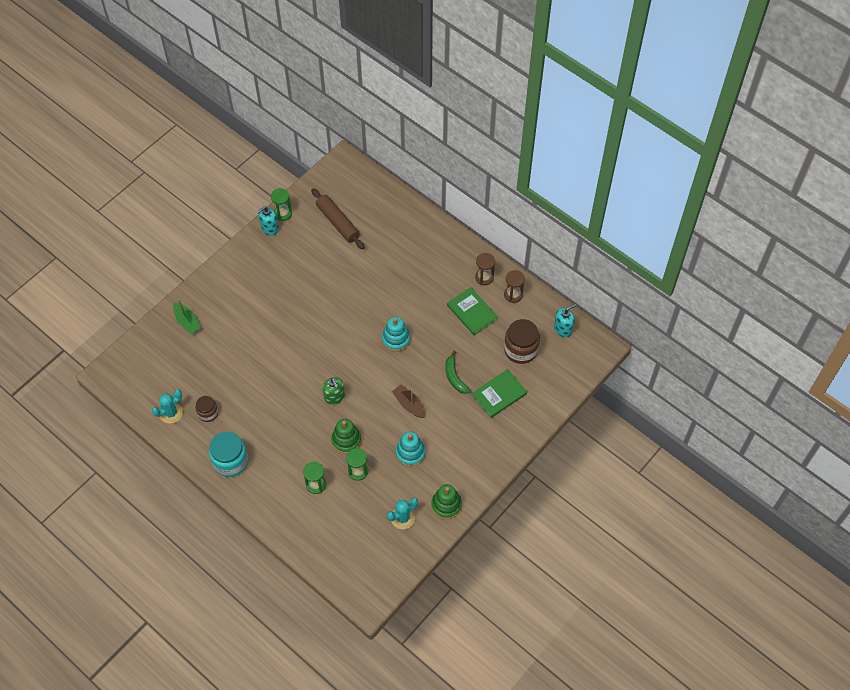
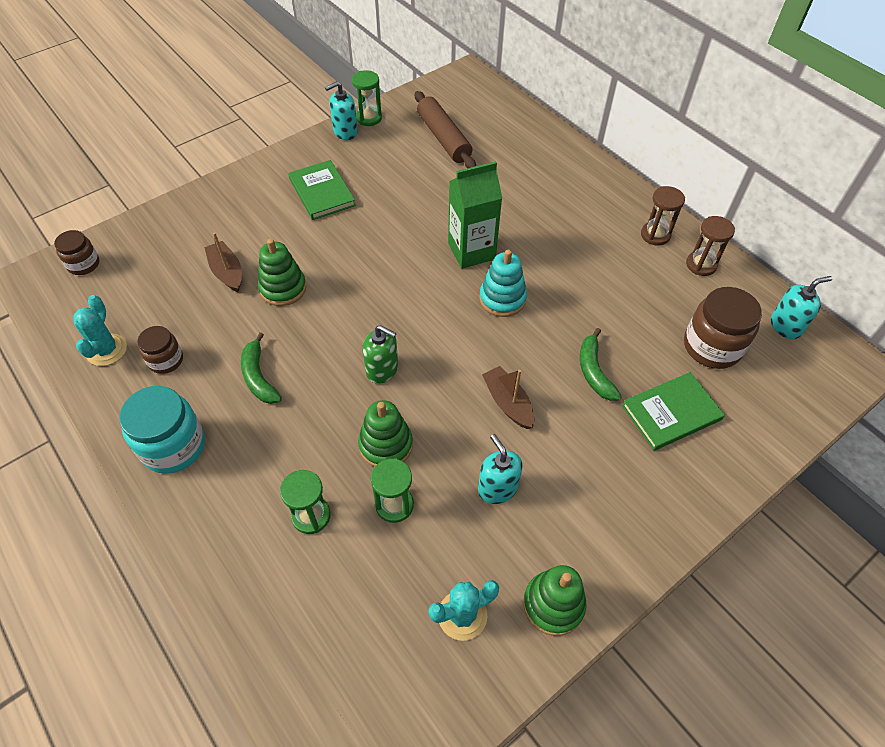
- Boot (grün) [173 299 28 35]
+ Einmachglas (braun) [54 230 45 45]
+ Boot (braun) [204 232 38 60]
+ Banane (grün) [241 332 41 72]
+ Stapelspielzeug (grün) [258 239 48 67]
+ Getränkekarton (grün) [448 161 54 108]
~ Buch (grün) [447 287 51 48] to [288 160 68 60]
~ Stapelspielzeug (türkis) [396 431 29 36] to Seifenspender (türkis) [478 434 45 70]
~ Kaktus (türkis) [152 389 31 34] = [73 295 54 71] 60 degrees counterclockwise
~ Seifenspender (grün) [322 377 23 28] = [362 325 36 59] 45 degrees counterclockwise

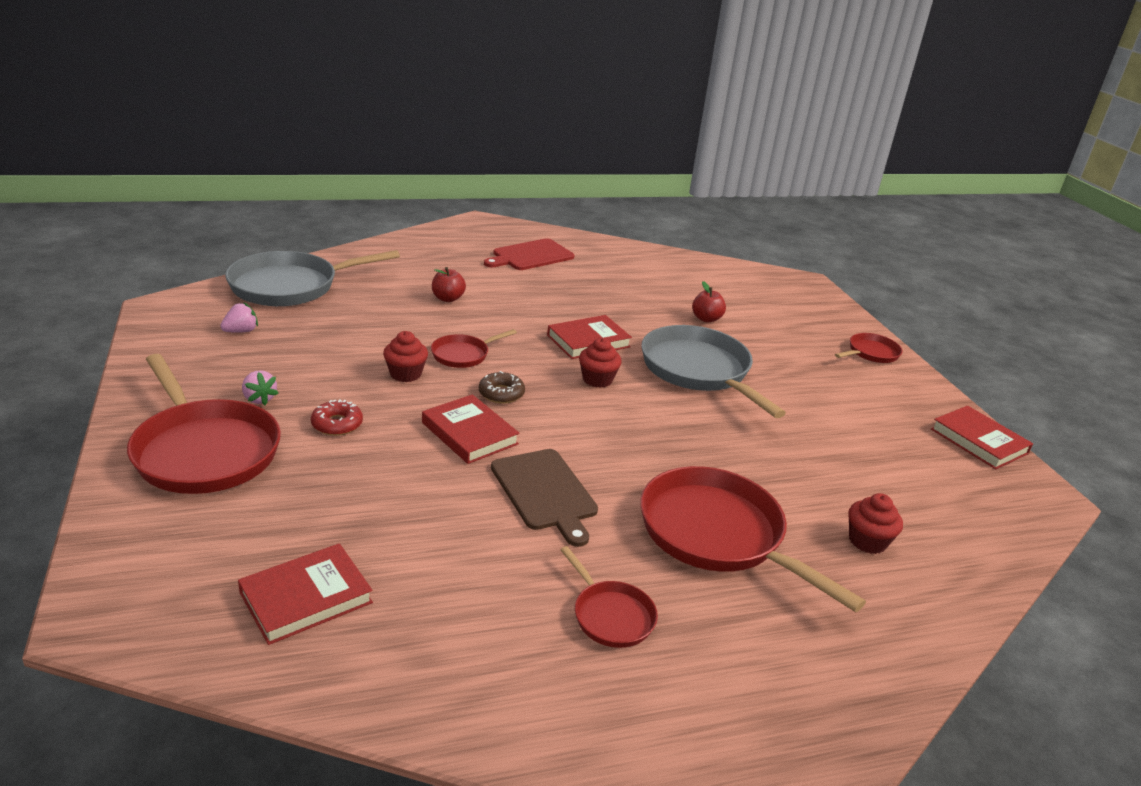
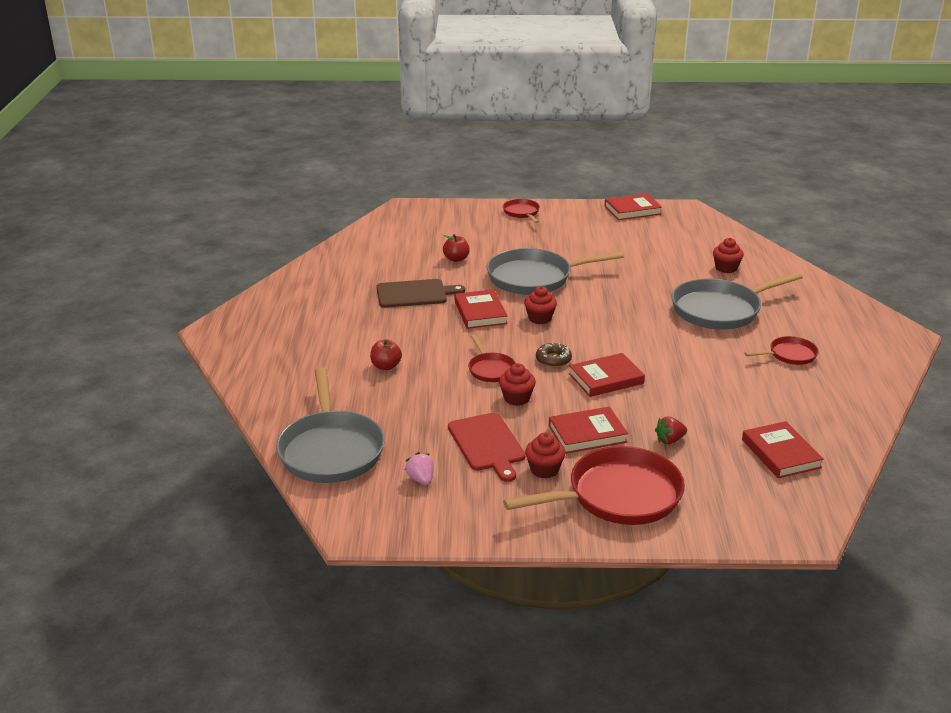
+ Erdbeere (rot) [655 417 32 27]
~ Schneidebrett (rot) [484 238 91 32] to [448 413 78 69]
~ Schneidebrett (braun) [491 449 107 98] to [376 279 89 29]
~ Erdbeere (rosa) [242 370 37 35] to Muffin (rot) [525 432 40 46]
~ Donut (rot) [311 400 52 36] to Buch (rot) [549 407 79 47]
~ Pfanne (rot) [640 466 226 146] to Pfanne (grau) [672 272 131 58]

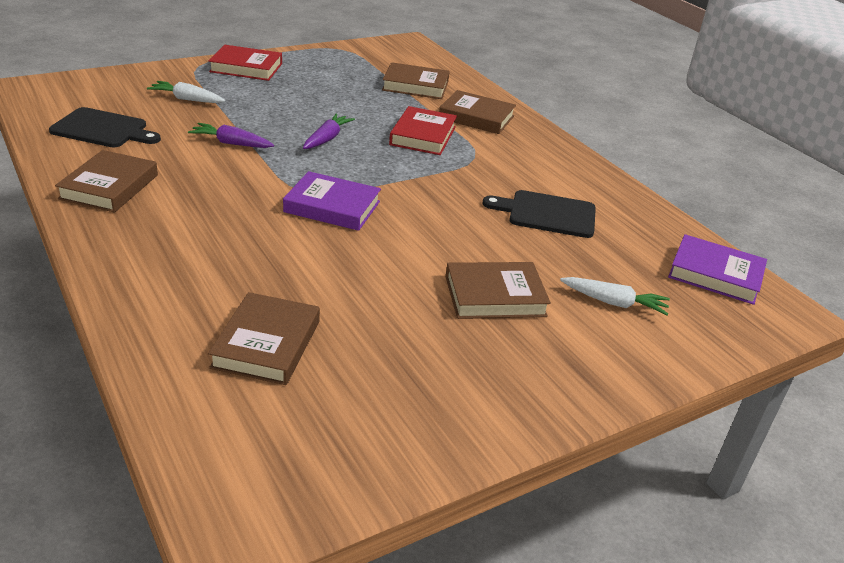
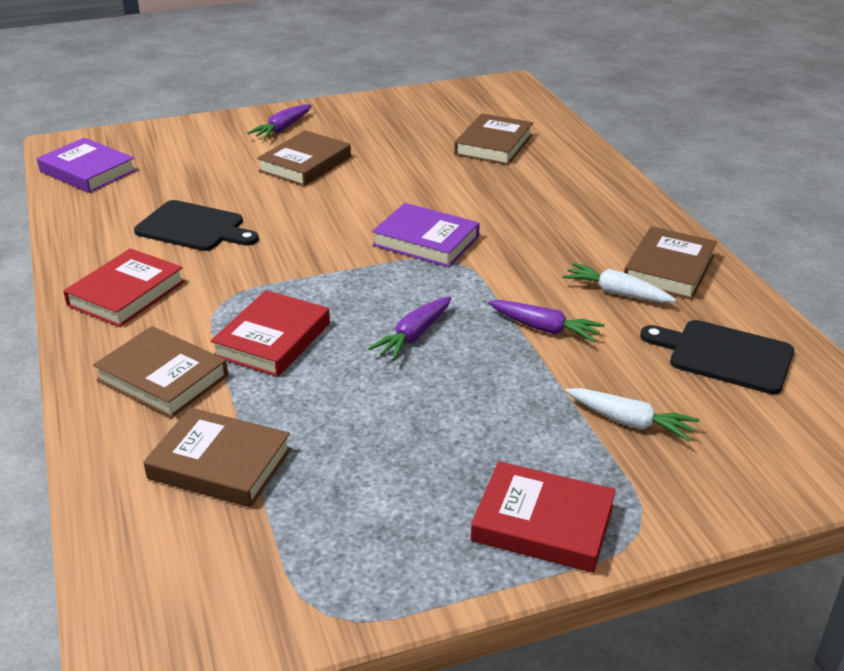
+ Buch (rot) [63 248 122 79]
+ Karotte (lila) [247 104 65 35]
~ Karotte (weiß) [560 277 110 38] to [563 263 113 40]
~ Buch (braun) [445 262 106 57] = [257 130 94 56] 60 degrees counterclockwise

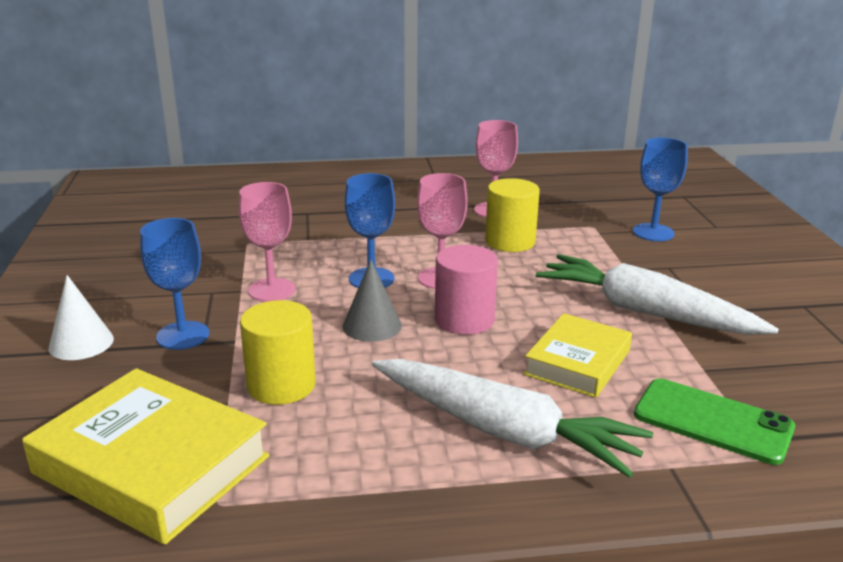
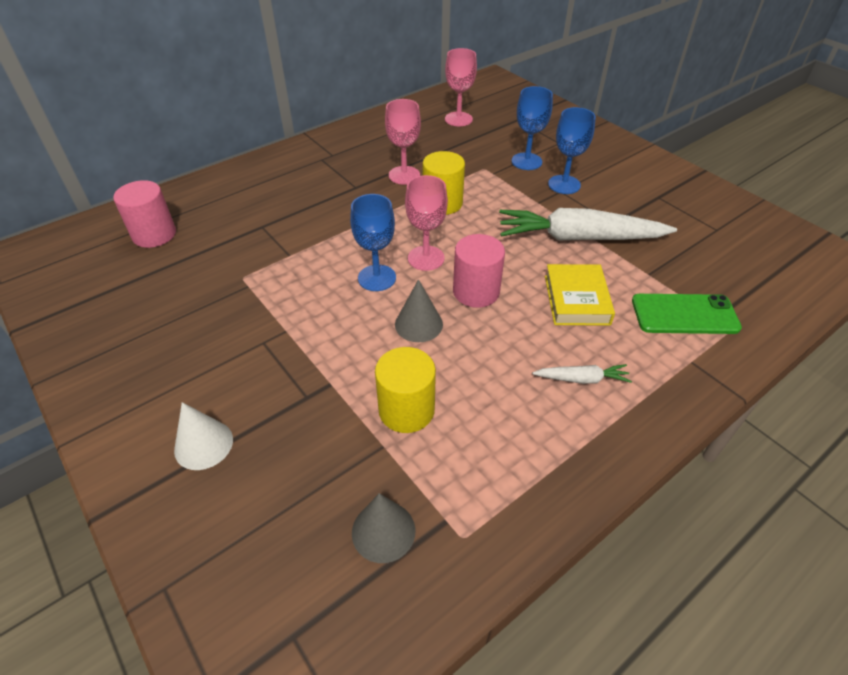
+ Vollzylinder (rosa) [113 180 63 68]
~ Kelch (blau) [140 218 69 132] to [548 107 48 87]
~ Kelch (rosa) [239 182 57 120] to [445 48 32 78]
~ Buch (gelb) [22 368 248 177] to Kegel (grau) [352 493 63 70]
~ Karotte (weiß) [372 359 281 119] = [532 364 100 20] x0.45

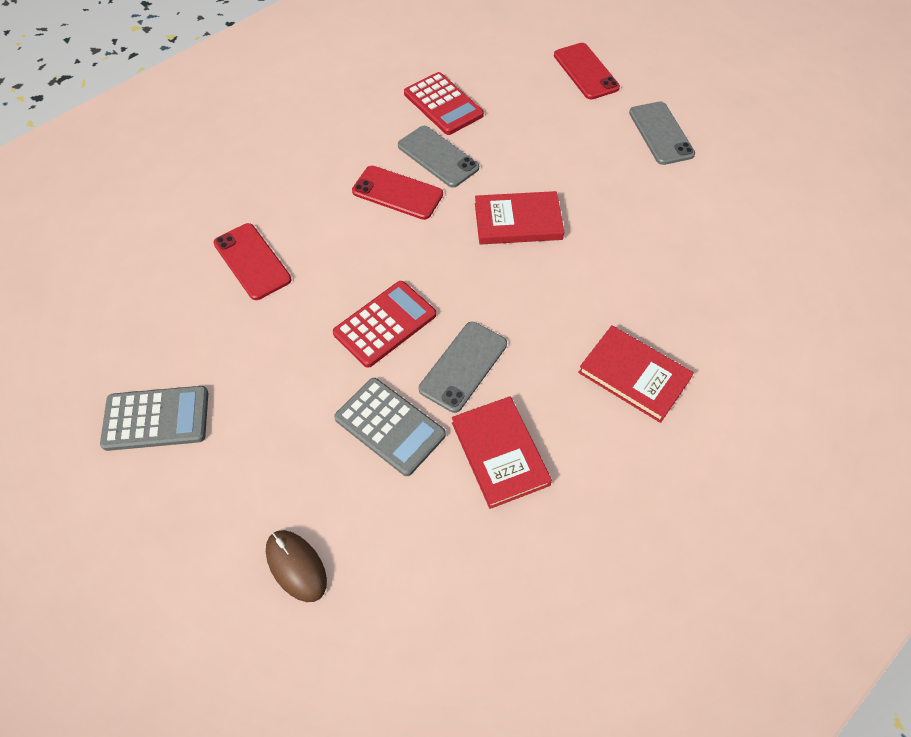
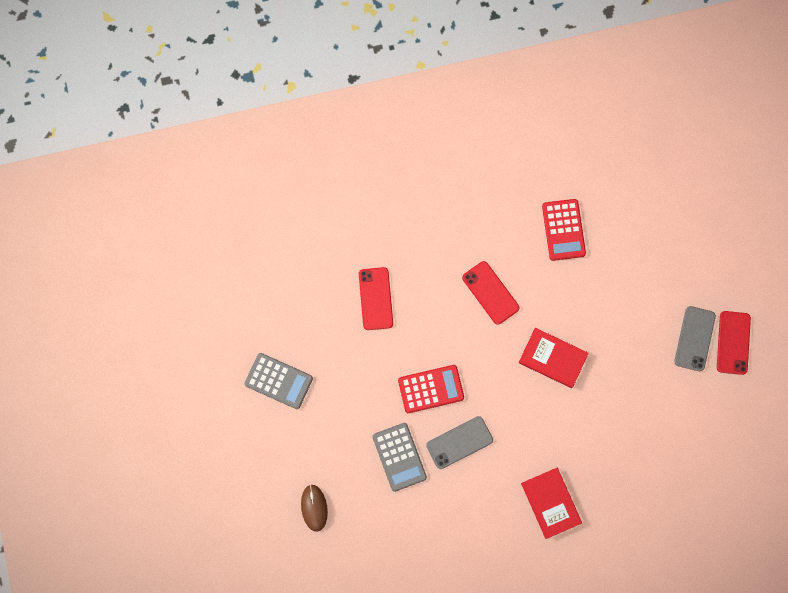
- Handy (grau) [398 126 81 61]
- Buch (rot) [452 396 100 113]
~ Handy (rot) [554 43 66 57] to [717 311 34 64]

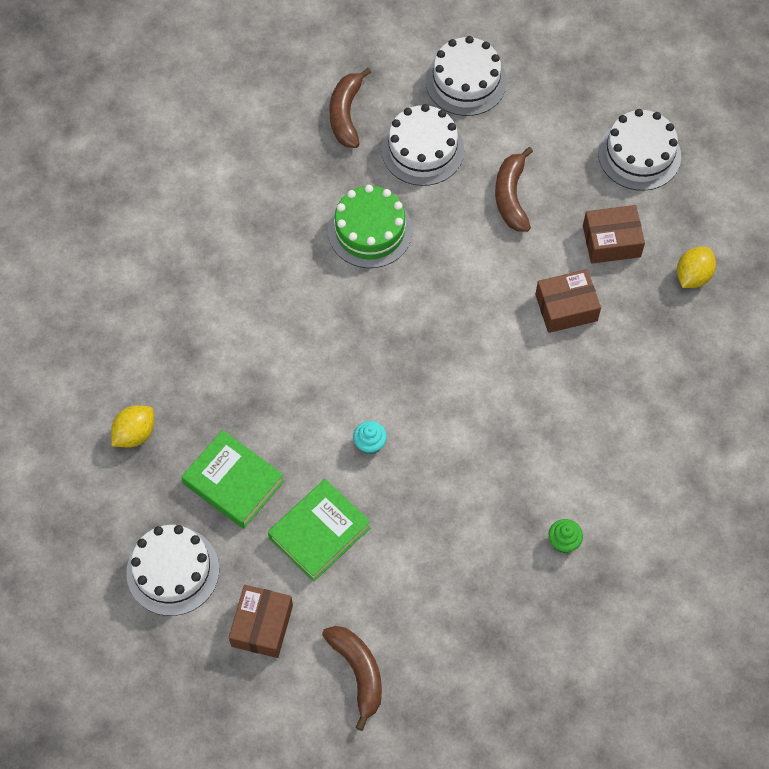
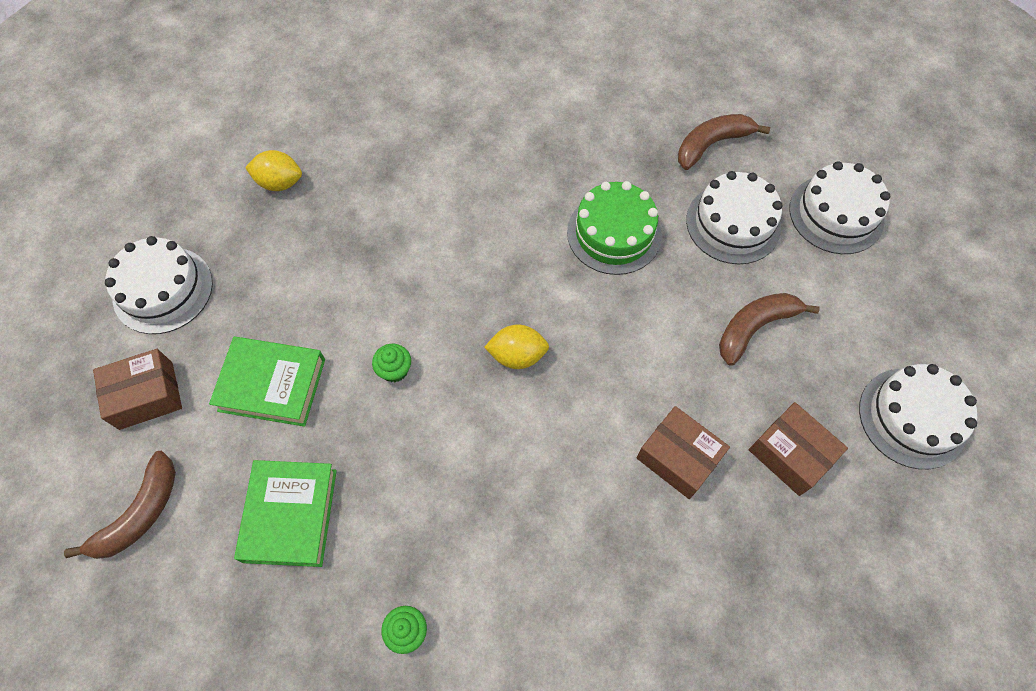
~ Buch (grün) [181 430 103 99] to [234 460 103 107]
~ Zitrone (gelb) [677 247 39 41] to [484 324 65 45]
~ Muffin (türkis) [353 421 34 33] to Muffin (grün) [372 344 39 38]

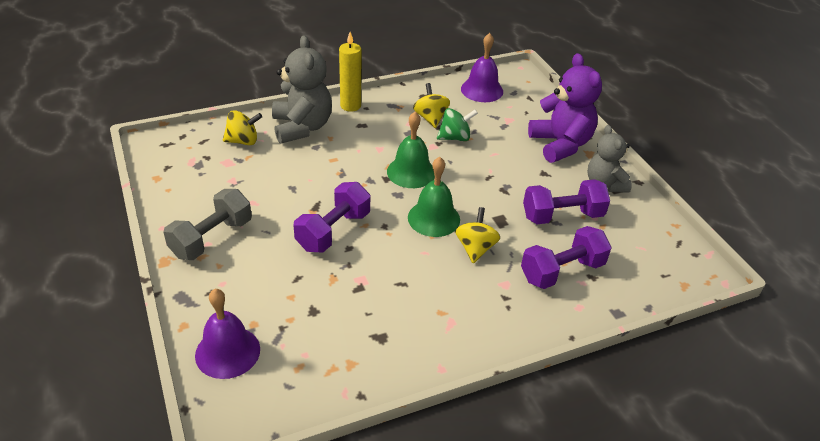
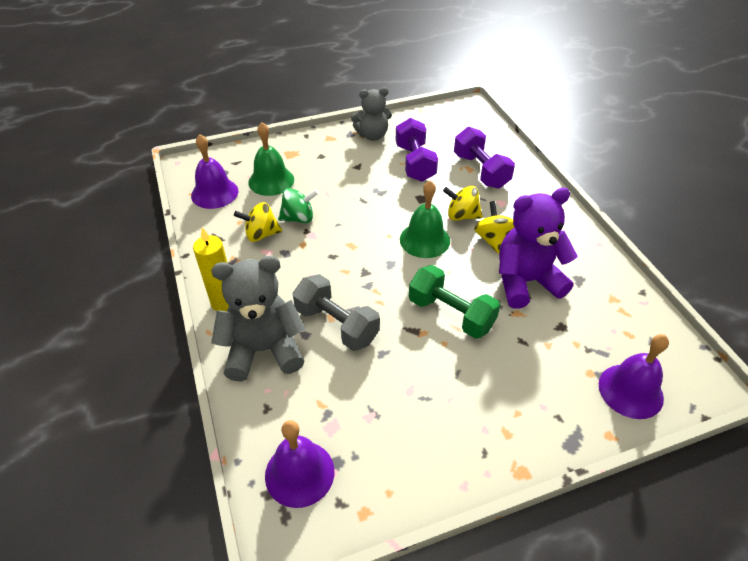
+ Glocke (lila) [265 420 69 88]
~ Hantel (grau) [163 189 89 71] to [293 274 87 77]
~ Kreisel (gelb) [223 110 39 35] to [474 201 40 53]
~ Glocke (grün) [387 112 48 76] to [248 122 46 74]
~ Teddybär (lila) [528 53 74 110] to [499 188 79 120]
~ Hantel (lila) [293 182 77 70] to Hantel (grün) [409 265 91 74]
~ Kreisel (grün) [437 108 41 33] = [278 188 41 35] 90 degrees clockwise

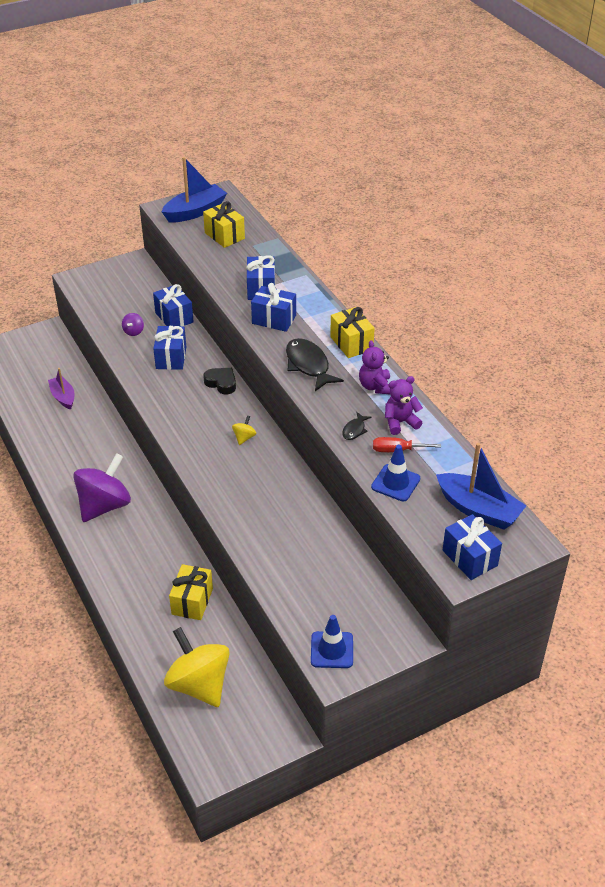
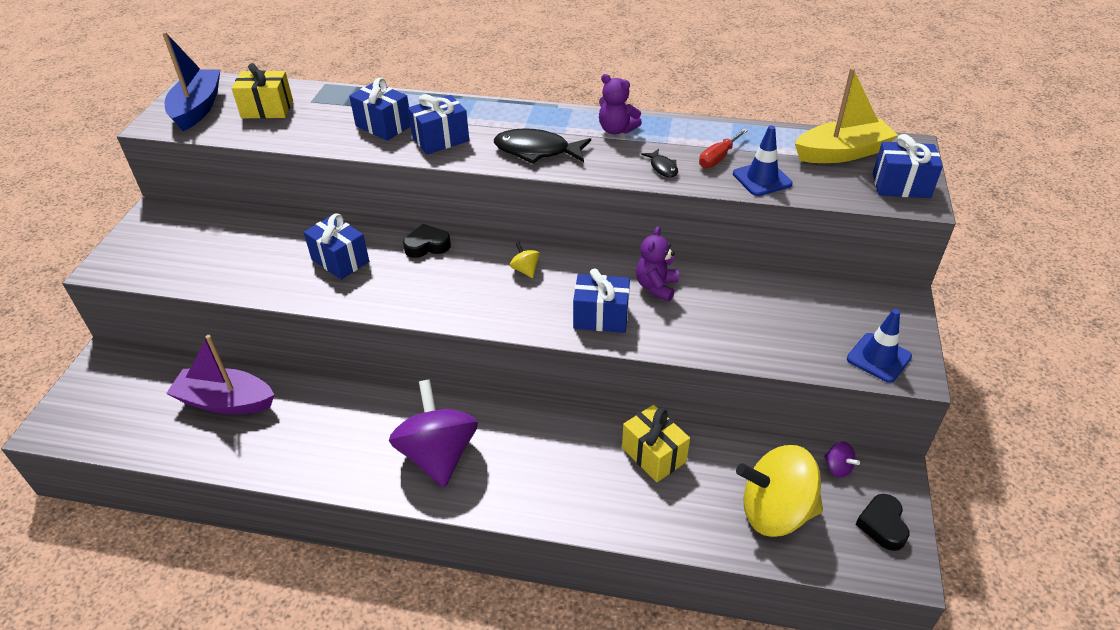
- Geschenk (gelb) [330 307 45 51]
+ Herz (schwarz) [855 494 55 57]
~ Kreisel (lila) [122 313 22 23] to [824 441 36 37]
~ Geschenk (blau) [153 284 41 42] to [573 268 57 65]
~ Teddybär (lila) [385 376 38 59] to [636 226 43 75]
~ Boot (blau) [436 443 90 87] to Boot (gelb) [795 68 103 95]
~ Boot (lila) [48 368 27 42] = [166 335 108 80] x1.58

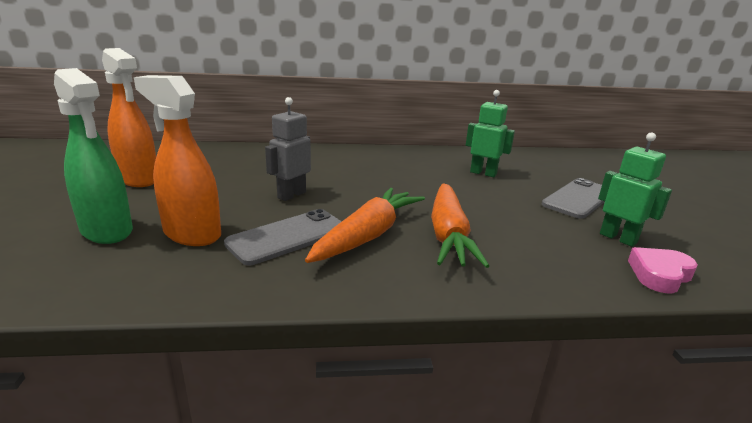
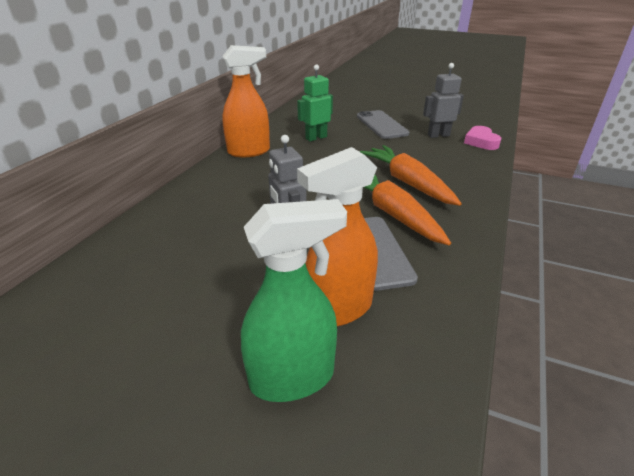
~ Sprühflasche (orange) [102 48 54 139] to [222 45 48 112]
~ Roboter (grün) [598 133 74 114] to Roboter (grau) [423 63 41 75]
~ Karotte (orange) [431 183 58 85] = [360 145 102 61] 150 degrees counterclockwise

